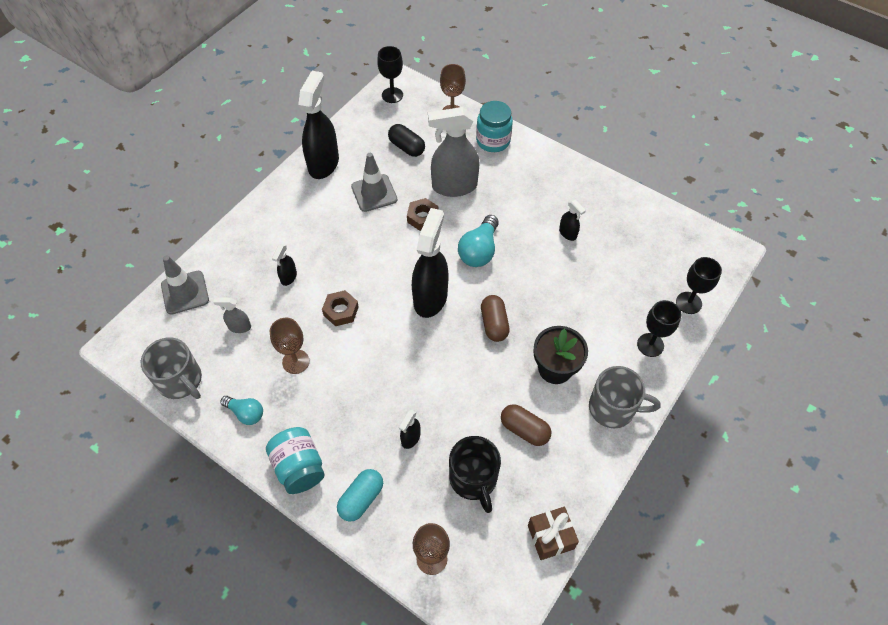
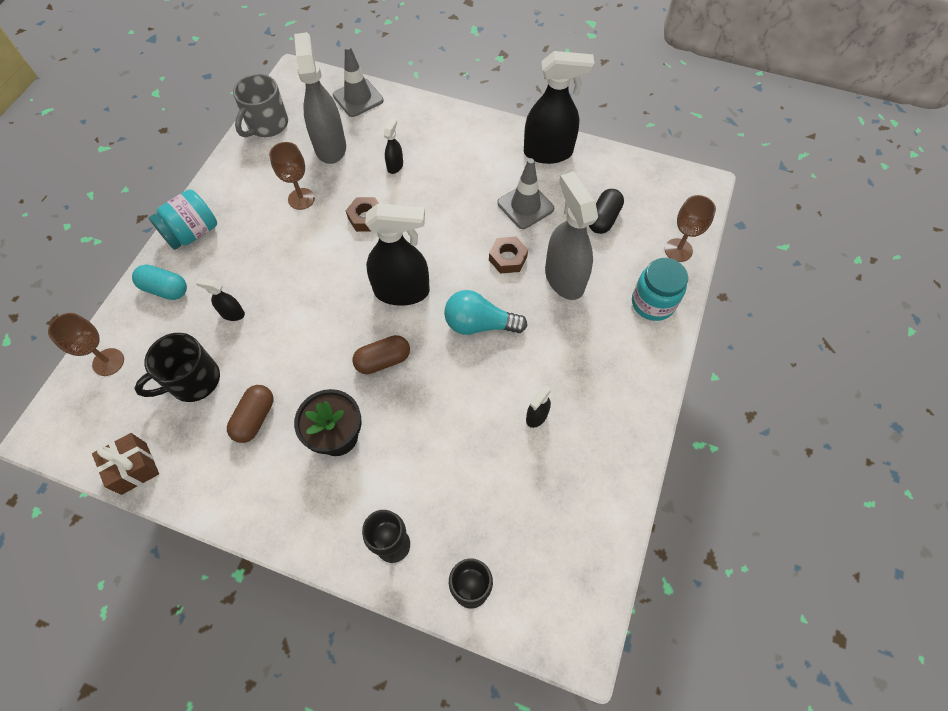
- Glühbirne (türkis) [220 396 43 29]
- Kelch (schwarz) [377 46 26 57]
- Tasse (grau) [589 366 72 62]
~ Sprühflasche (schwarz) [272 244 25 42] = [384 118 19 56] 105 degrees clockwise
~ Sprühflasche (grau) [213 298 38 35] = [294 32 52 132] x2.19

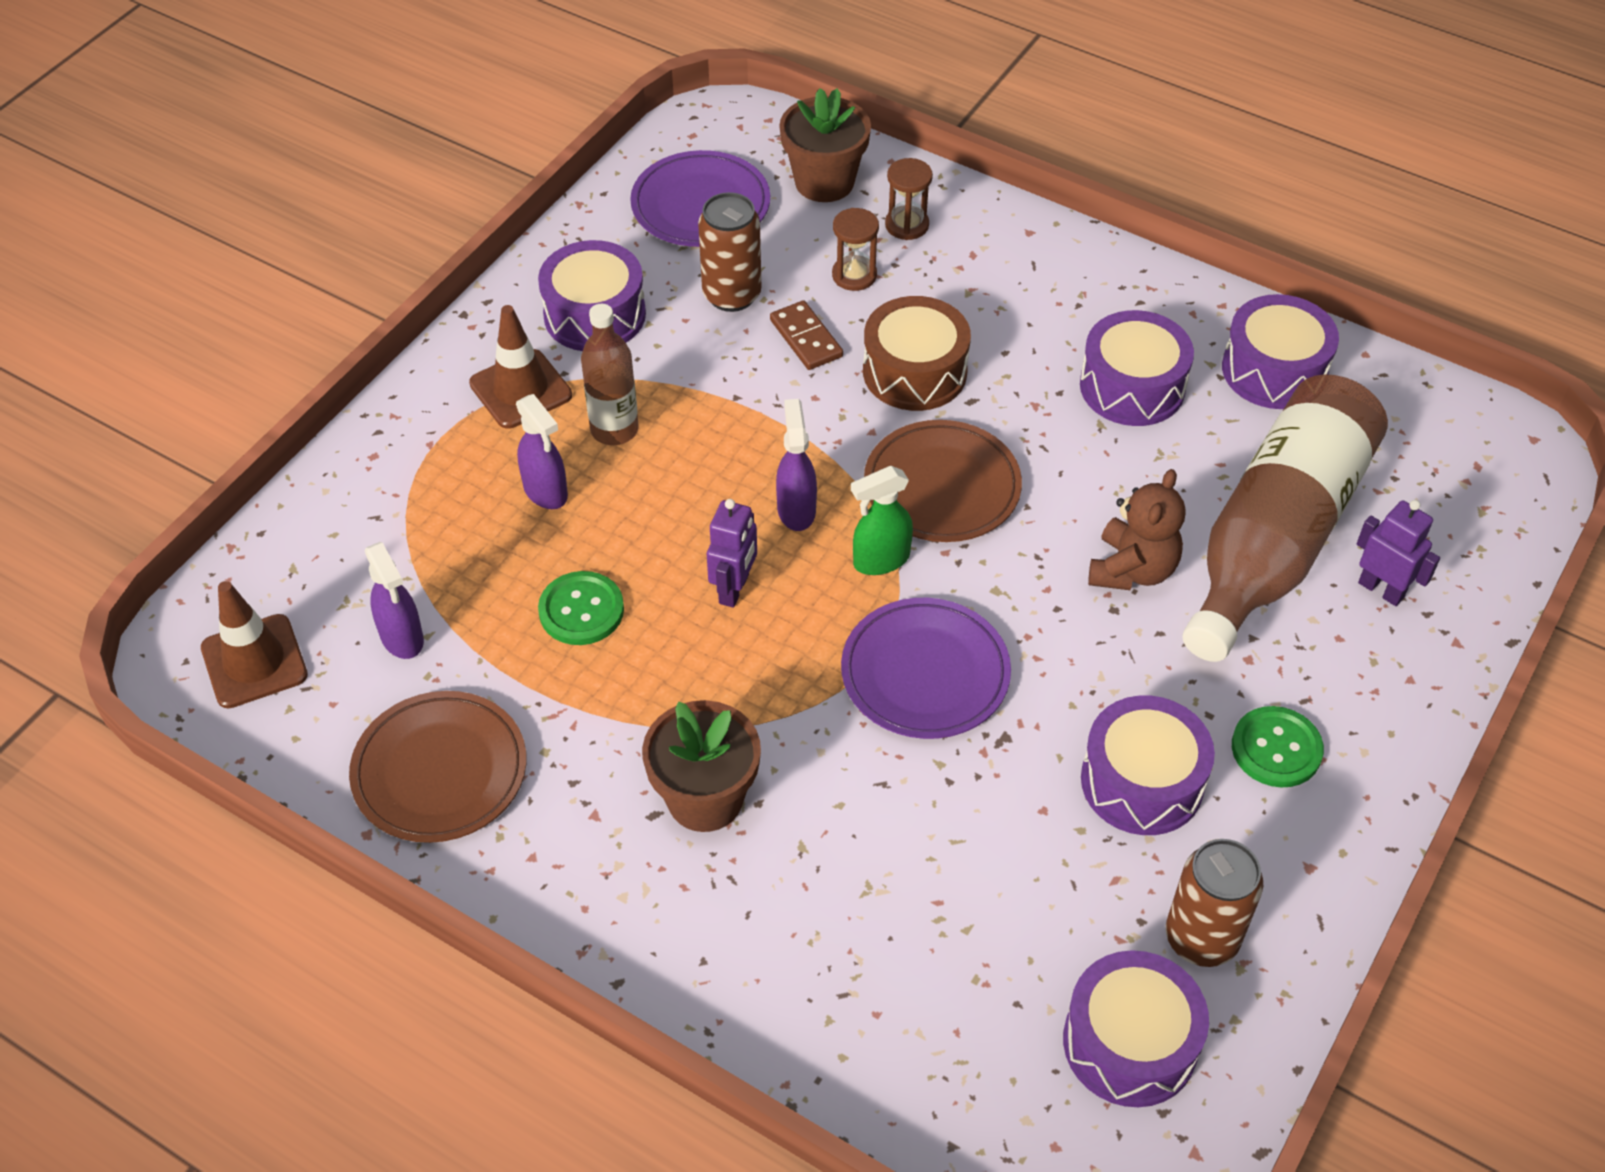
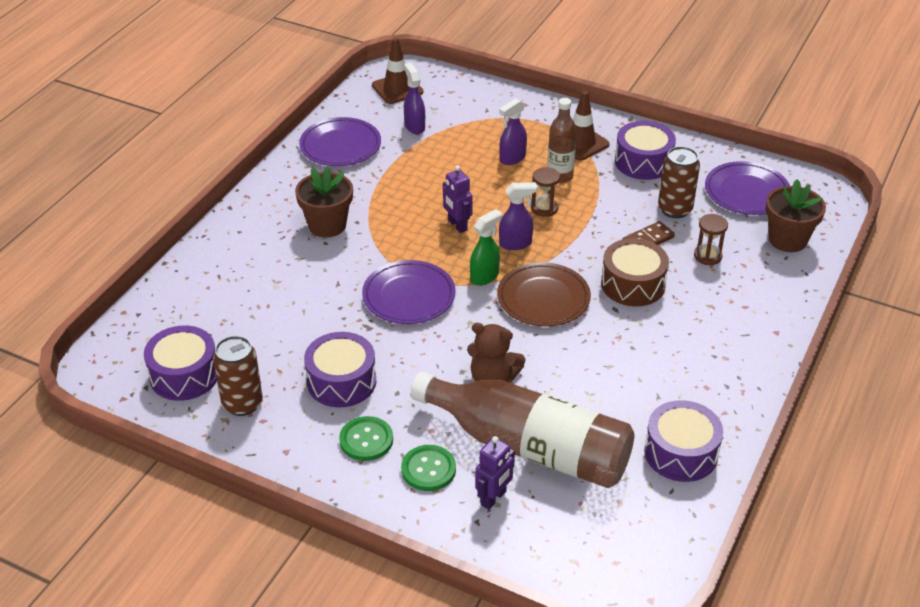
- Trommel (lila) [1080 310 114 116]
~ Knopf (grün) [538 571 86 74] to [401 445 55 46]
~ Sanduhr (braun) [885 158 48 82] to [531 167 29 50]
~ Teller (braun) [349 691 178 152] to Teller (lila) [299 117 82 49]
~ Sprühflasche (lila) [365 542 59 117] = [404 63 21 71] 105 degrees clockwise
~ Roboter (lila) [707 499 50 109] = [443 165 30 68] 45 degrees clockwise
~ Sprühflasche (grün) [851 466 62 109] = [470 209 32 76] 75 degrees clockwise

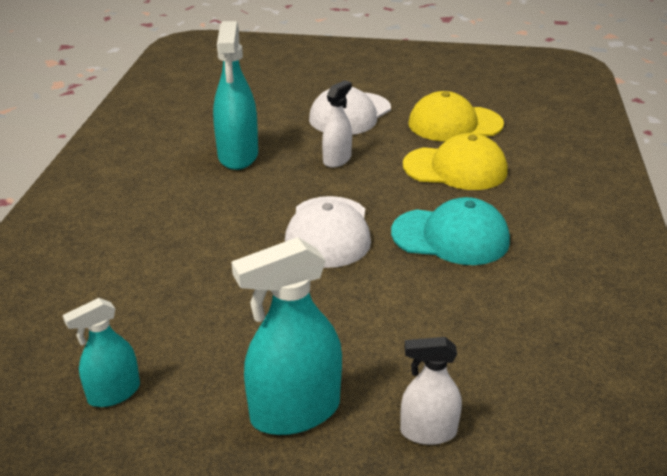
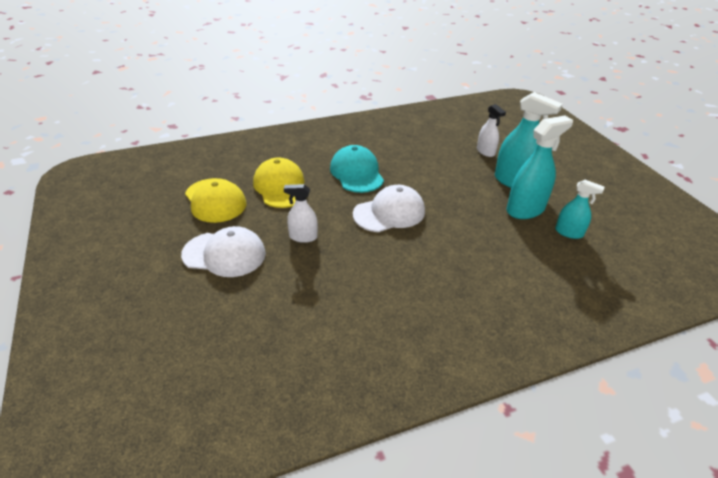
~ Sprühflasche (türkis) [213 21 45 149] to [507 116 66 103]

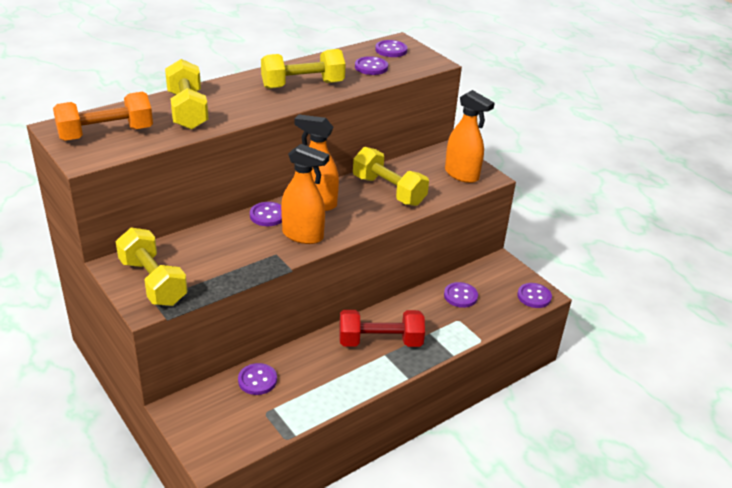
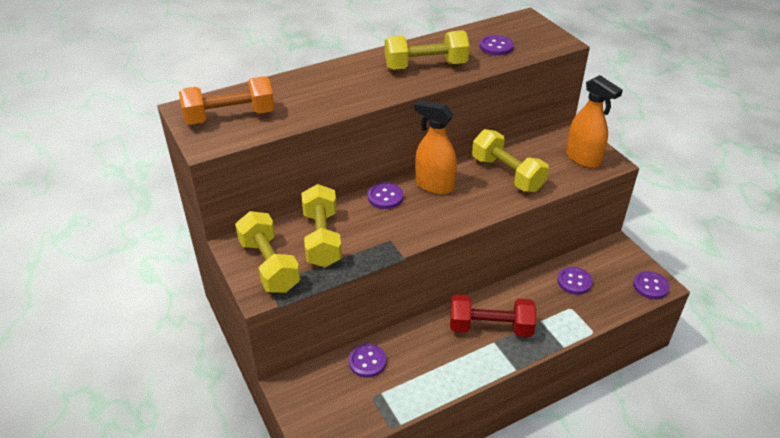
- Sprühflasche (orange) [281 144 48 100]
- Knopf (lila) [375 40 32 17]
~ Hantel (gelb) [165 59 44 71] to [301 184 41 83]

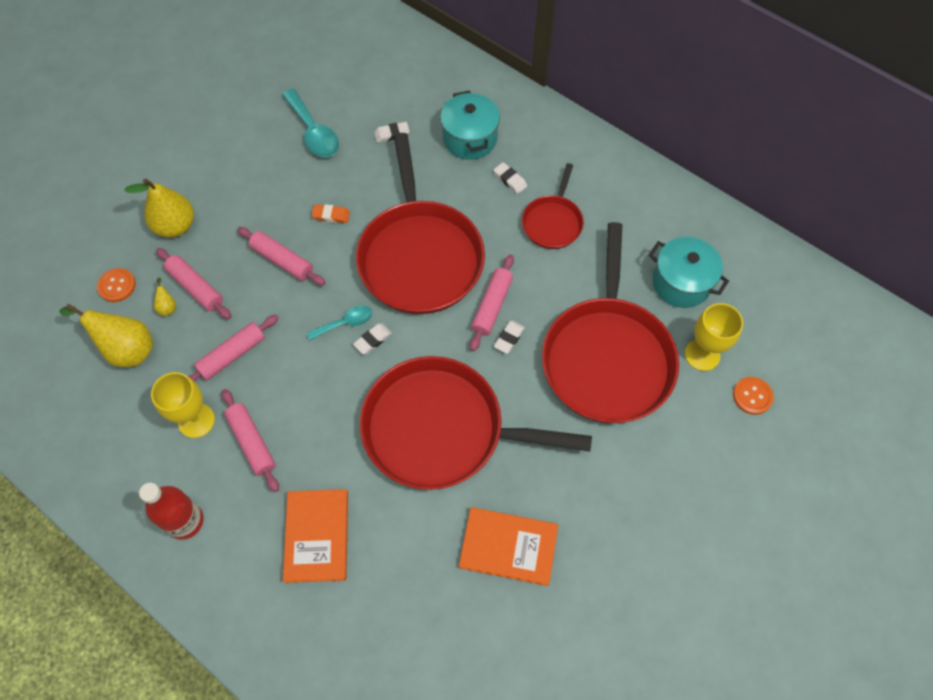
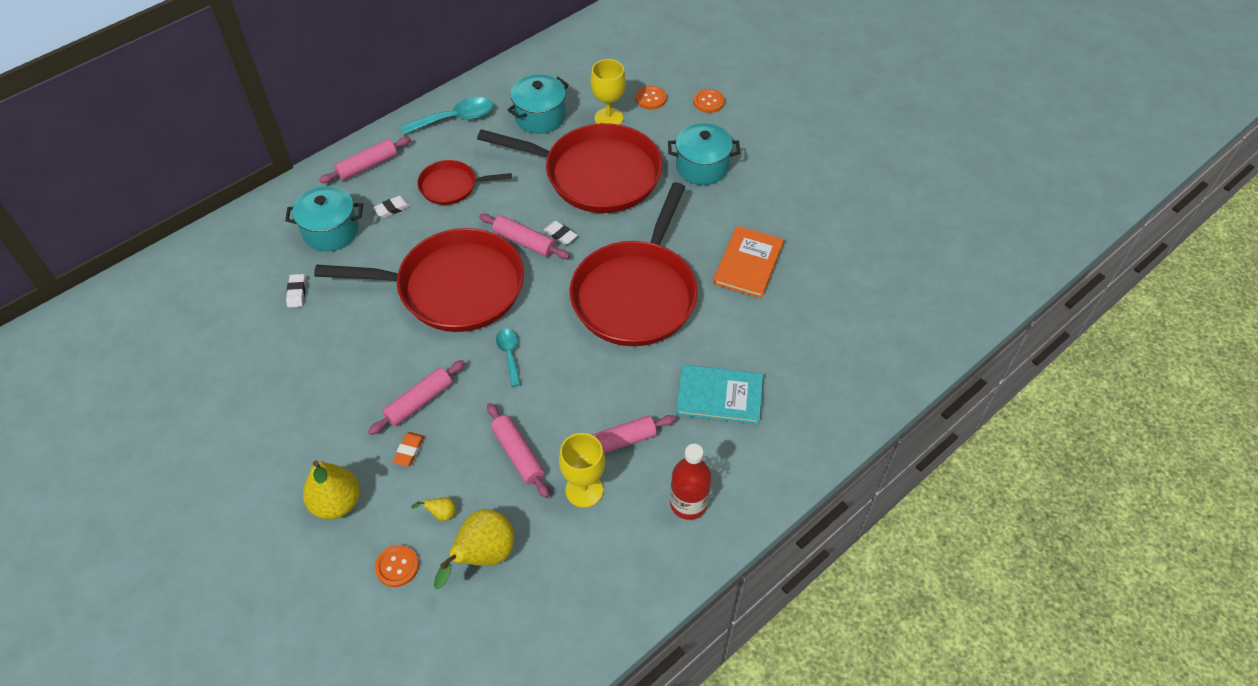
- Radiergummi (weiß) [353 323 39 31]
+ Kochtopf (türkis) [668 123 72 62]
+ Knopf (orange) [693 89 32 24]
~ Nudelholz (rosa) [156 248 75 71] to [320 137 91 46]
~ Löffel (türkis) [282 89 57 69] to [400 97 93 38]
~ Radiergummi (orange) [311 204 39 19] to [393 432 32 35]
~ Buch (orange) [283 489 65 94] to Buch (türkis) [676 365 87 60]
~ Pfanne (rot) [522 163 62 86] = [417 160 95 45] 150 degrees clockwise

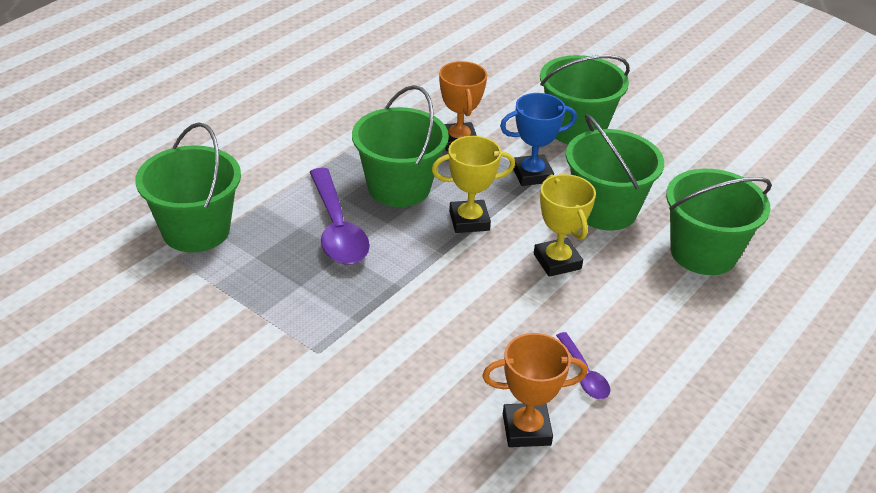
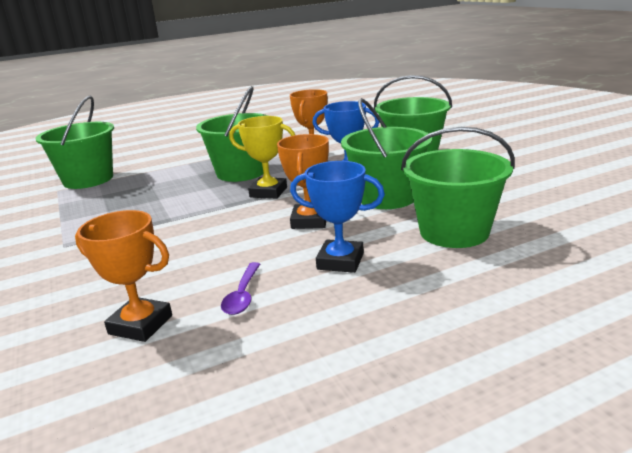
- Löffel (lila) [310 168 60 97]
+ Pokal (blau) [290 161 95 112]
~ Pokal (gelb) [534 174 62 103] to Pokal (orange) [277 134 52 95]

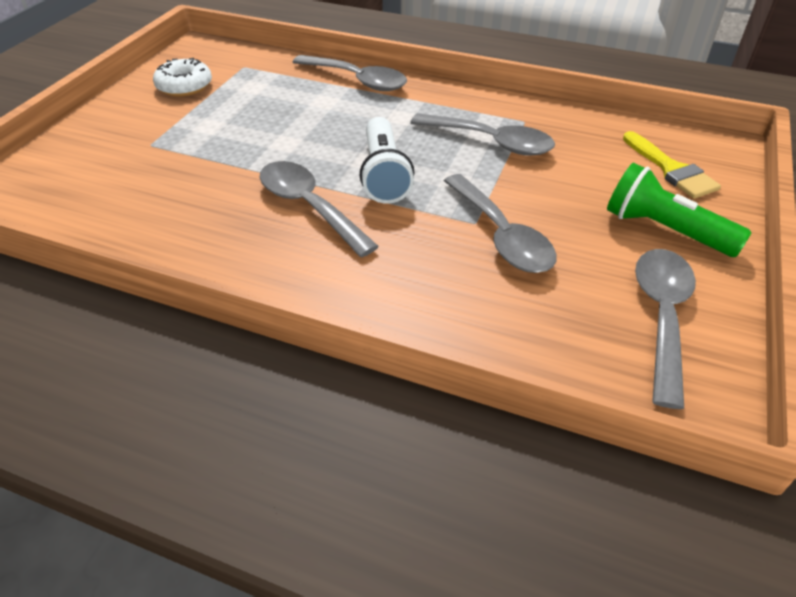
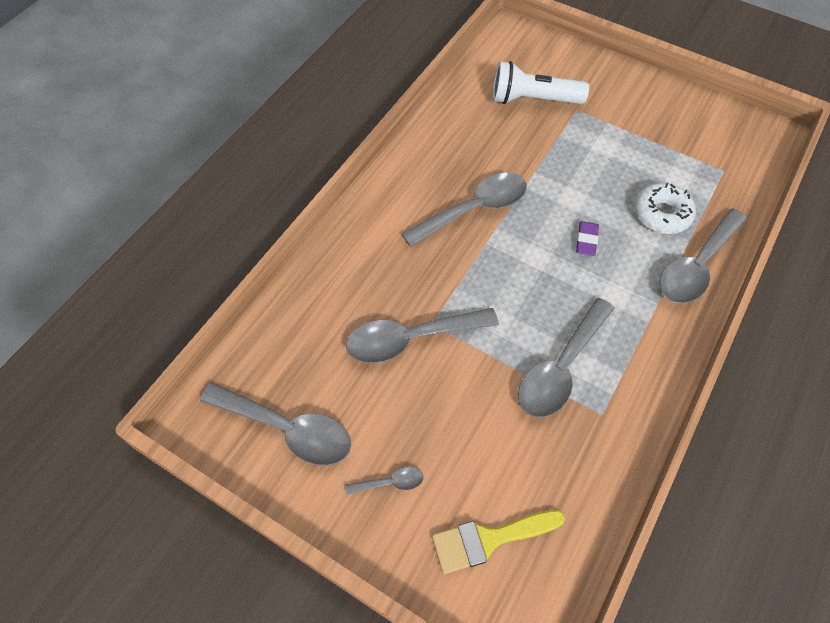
+ Radiergummi (lila) [576 221 23 35]
~ Donut (weiß) [153 58 59 39] to [634 183 62 51]
~ Taschenlampe (weiß) [360 117 55 87] to [493 61 96 43]
~ Taschenlampe (grün) [607 163 145 94] to Löffel (grau) [345 467 79 28]

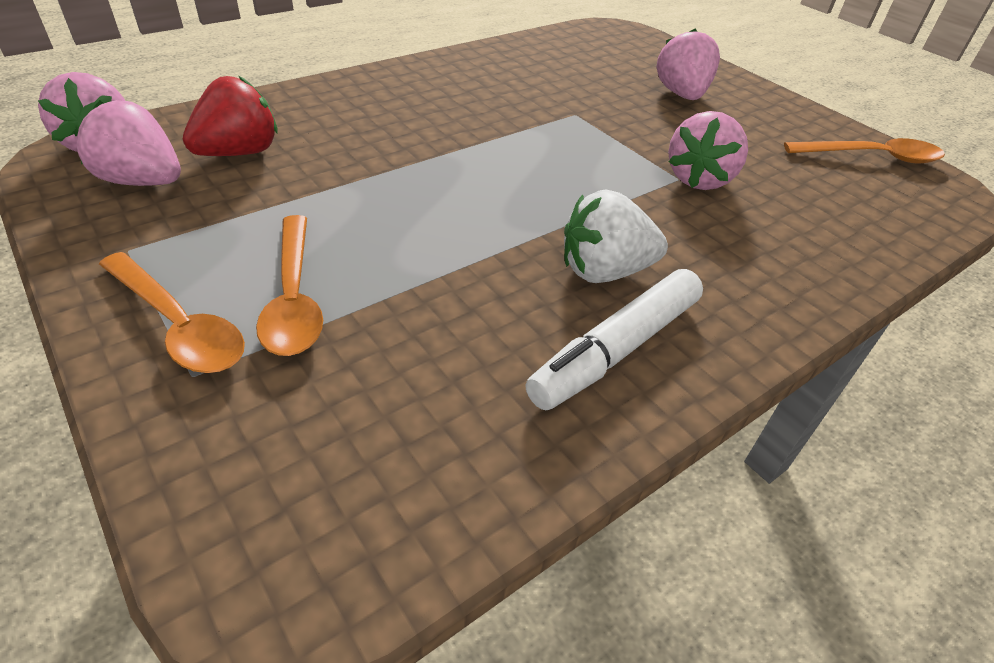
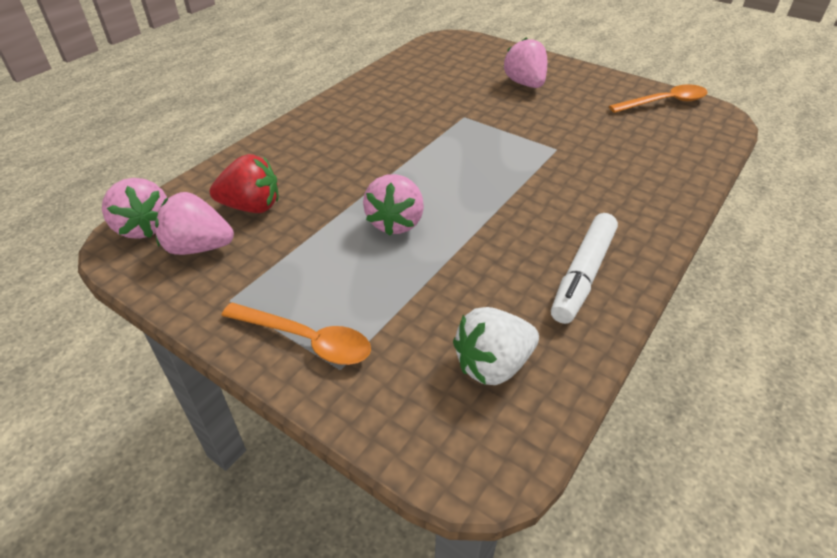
- Löffel (orange) [256 215 67 141]
~ Erdbeere (weiß) [564 189 104 94] to [453 307 86 78]
~ Erdbeere (rosa) [668 111 80 79] to [363 174 61 62]
~ Erdbeere (rot) [183 76 95 80] = [210 154 68 59] 60 degrees clockwise

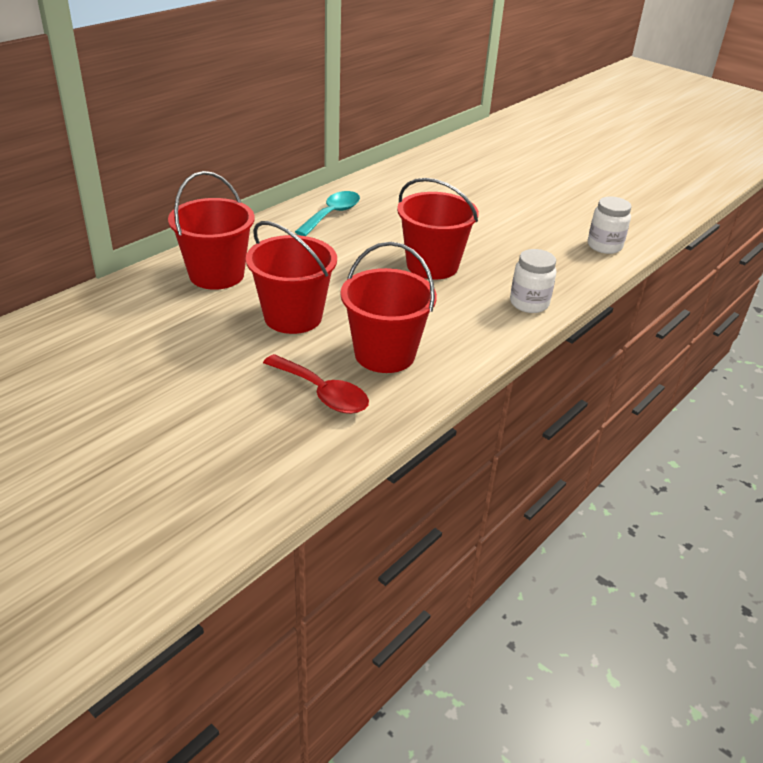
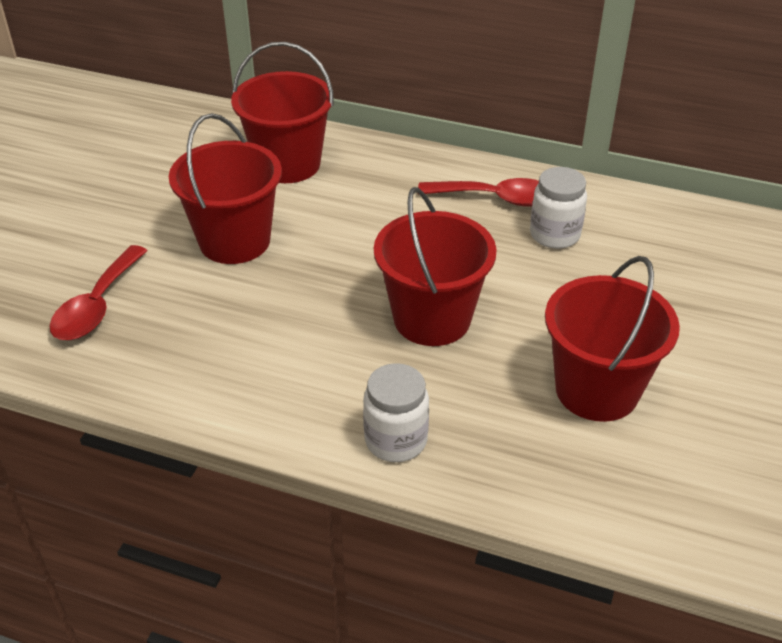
~ Eimer (rot) [341 242 96 131] to [545 256 135 166]
~ Einmachglas (weiß) [588 197 44 57] to [530 167 57 82]
~ Löffel (türkis) [295 191 65 45] to Löffel (rot) [418 178 121 29]

